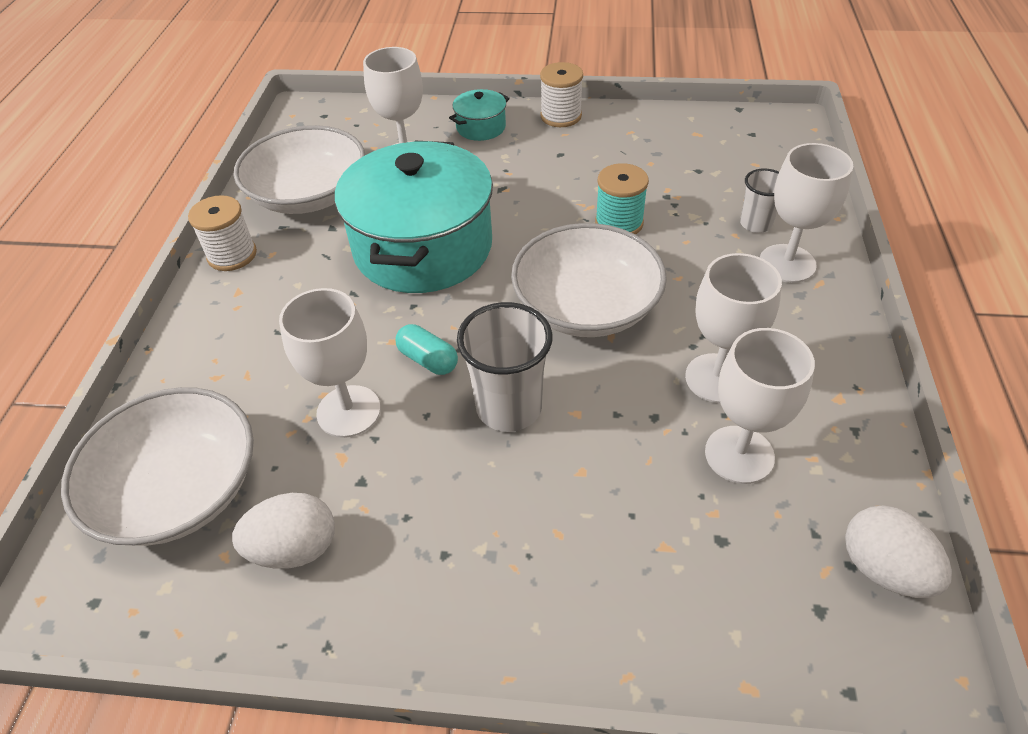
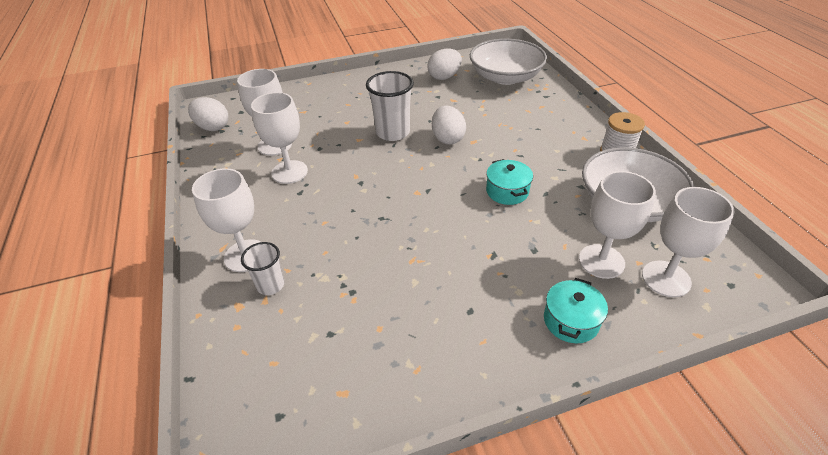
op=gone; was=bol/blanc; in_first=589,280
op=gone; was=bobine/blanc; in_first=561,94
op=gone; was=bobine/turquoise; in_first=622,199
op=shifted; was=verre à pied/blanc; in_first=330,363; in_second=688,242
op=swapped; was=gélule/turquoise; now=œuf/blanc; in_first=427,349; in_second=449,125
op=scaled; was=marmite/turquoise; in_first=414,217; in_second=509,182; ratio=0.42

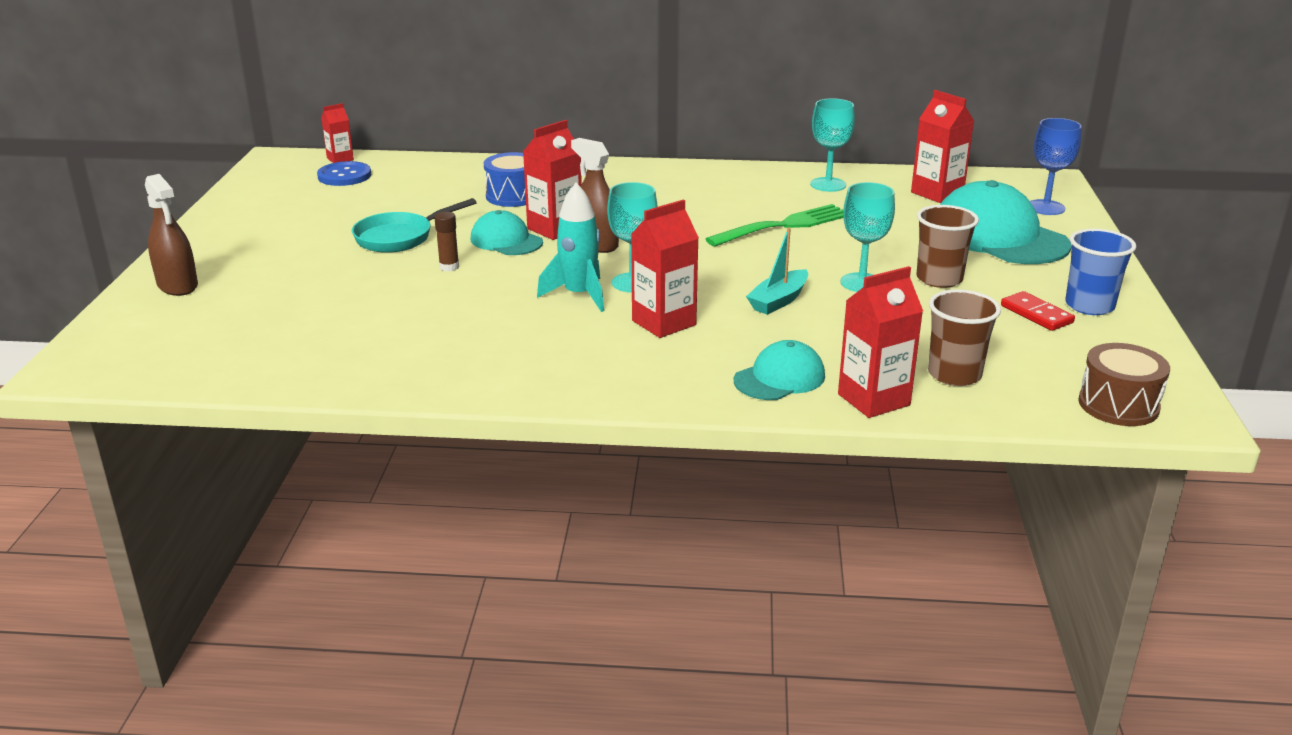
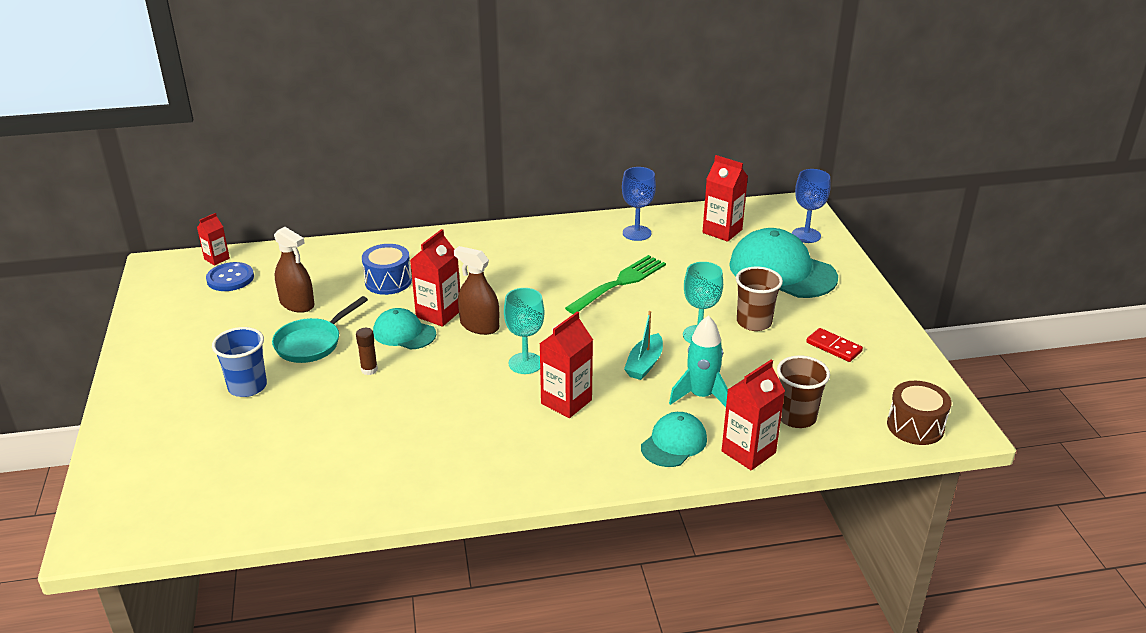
op=shifted; was=vaporisateur/marron; in_first=171,235; in_second=294,270
op=shifted; was=fusée/turquoise; in_first=570,247; in_second=698,361
op=shifted; was=gobelet/bleu; in_first=1100,271; in_second=239,362
op=repainted; was=verre à pied/turquoise; now=verre à pied/bleu; in_first=832,145; in_second=639,204

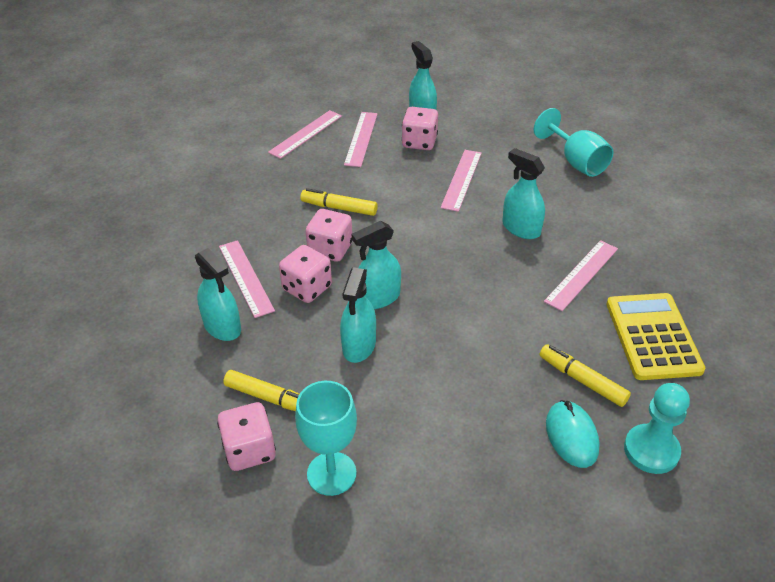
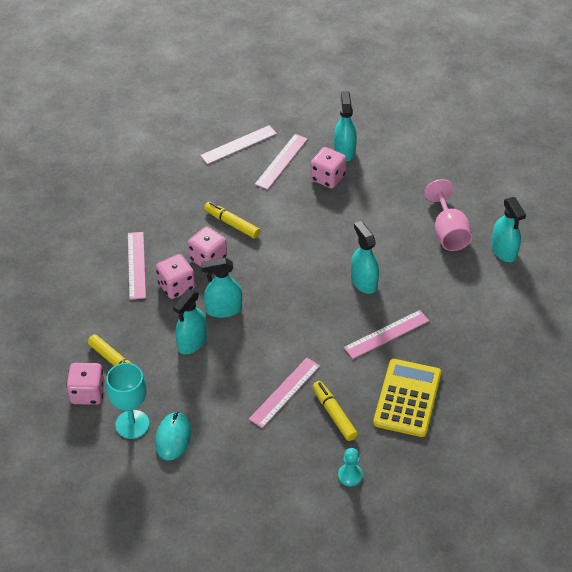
op=shifted; was=vaporisateur/turquoise; in_first=218,294; in_second=508,229
op=shifted; was=règle/rose; in_first=461,181; in_second=284,393
op=shifted; was=souris/turquoise; in_first=573,434; in_second=173,436
op=repainted; was=verre à pied/turquoise; now=verre à pied/rose; in_first=573,142; in_second=448,215
op=scaled; was=pion/turquoise; in_first=657,428; in_second=350,467; ratio=0.63

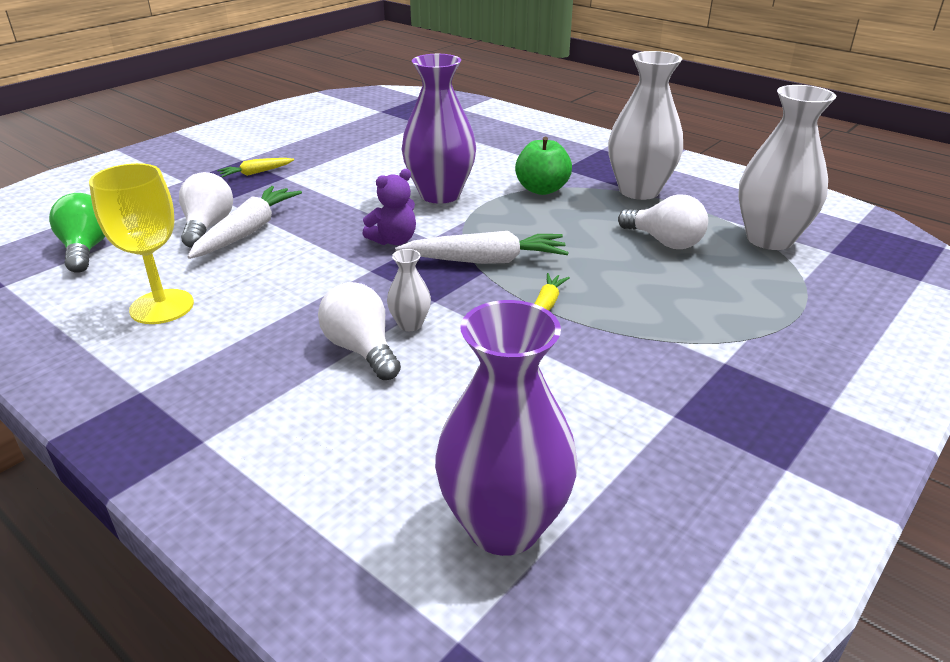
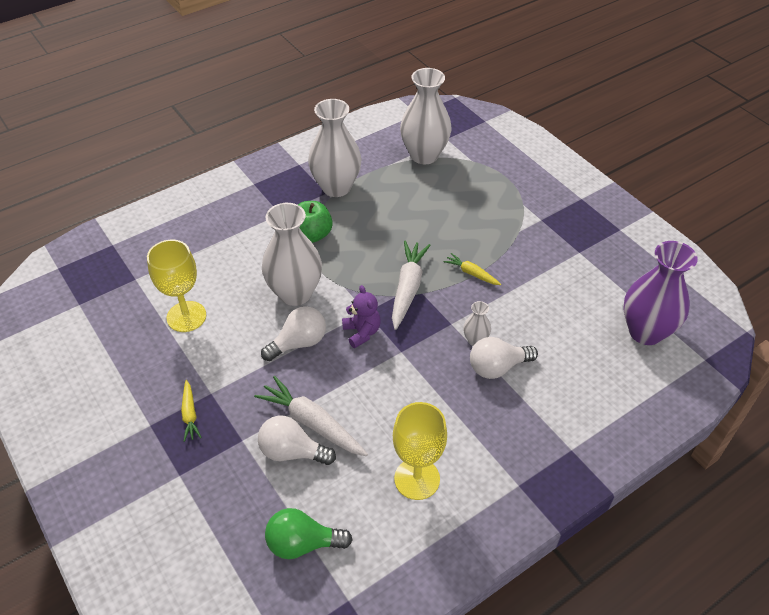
op=new; now=verre à pied/jaune; in_second=176,286
op=shifted; was=ampoule/blanc; in_first=663,221; in_second=293,333
op=repainted; was=vase/violet; now=vase/blanc; in_first=439,129; in_second=292,254

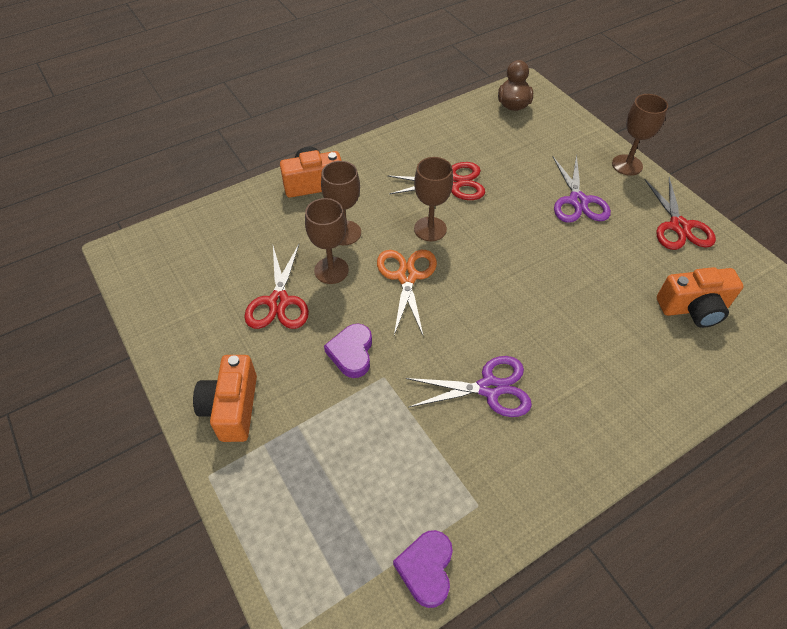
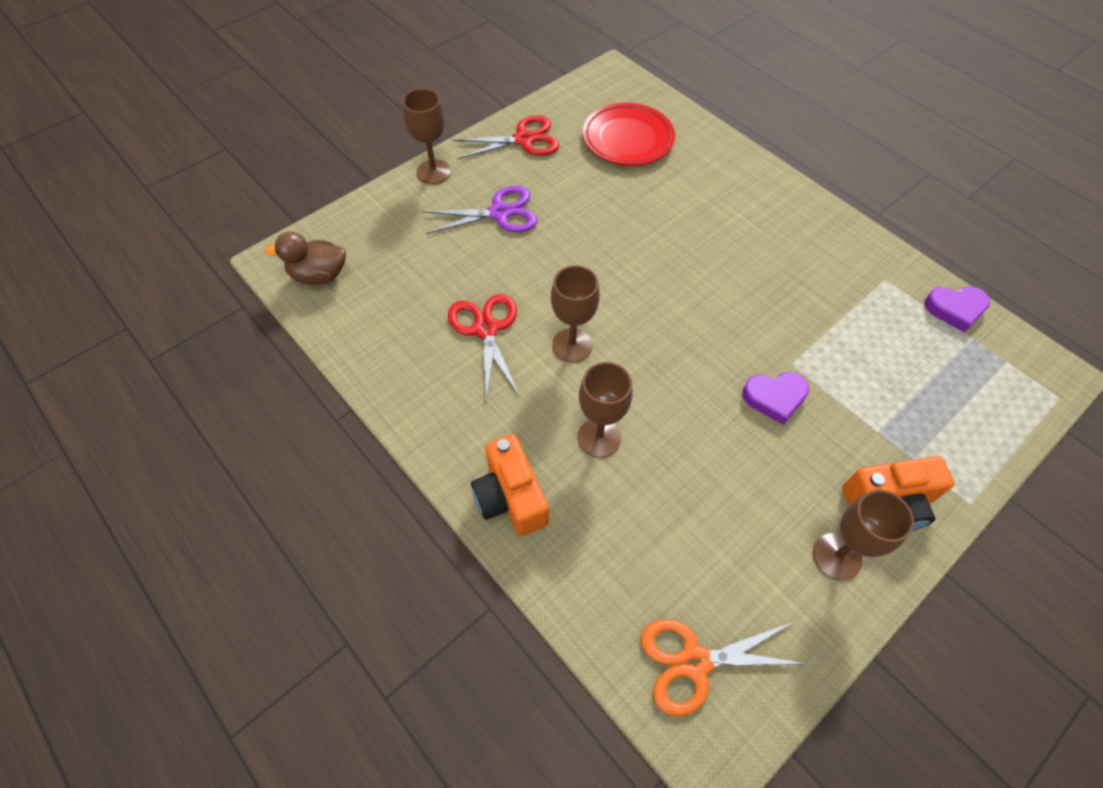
op=gone; was=ciseaux/rouge; in_first=276,286
op=gone; was=ciseaux/violet; in_first=469,386
op=shifted; was=verre à pied/marron; in_first=327,241; in_second=863,535
op=shifted; was=ciseaux/orange; in_first=407,293; in_second=724,667
op=swapped; was=appareil photo/orange; now=assiette/rouge; in_first=700,297; in_second=629,134

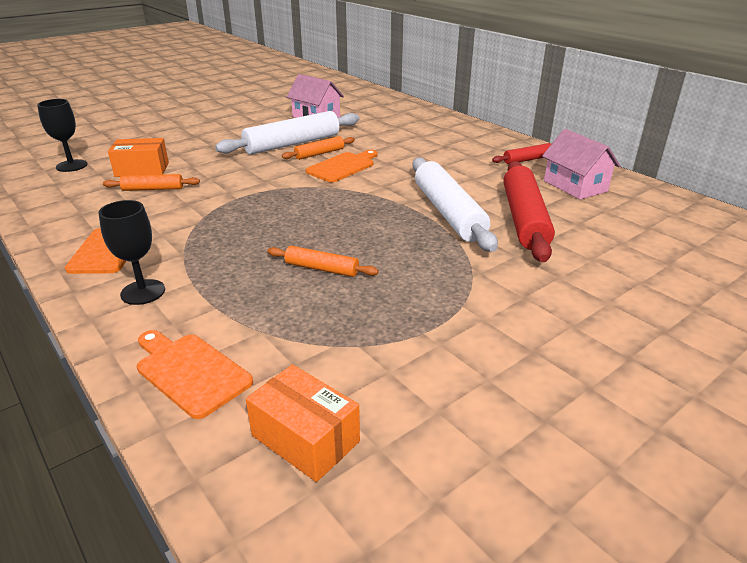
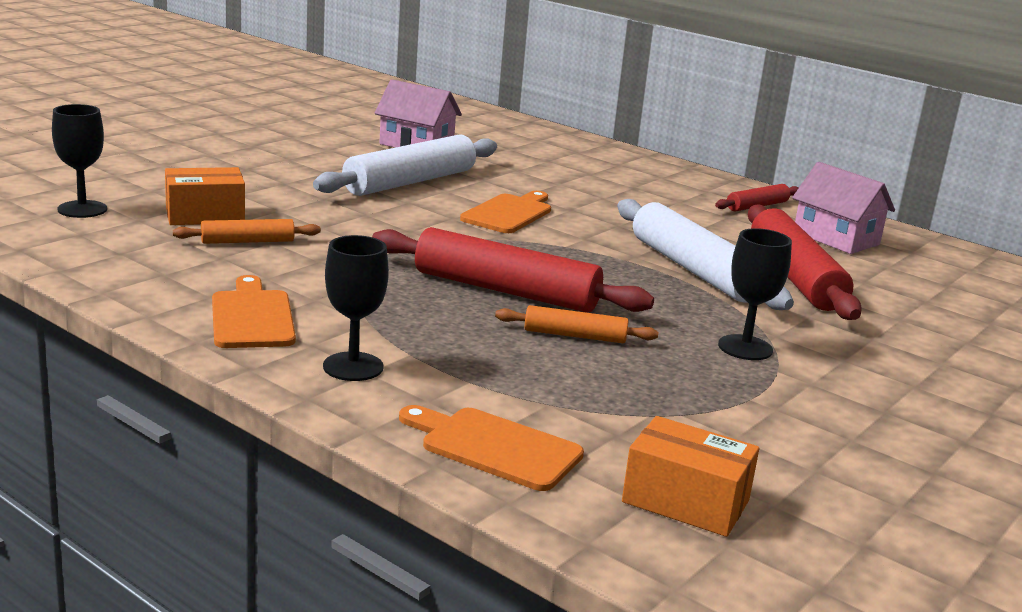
op=gone; was=rouleau à pâtisserie/orange; in_first=318,148
op=new; now=rouleau à pâtisserie/rouge; in_second=513,270
op=new; now=verre à pied/noir; in_second=755,294

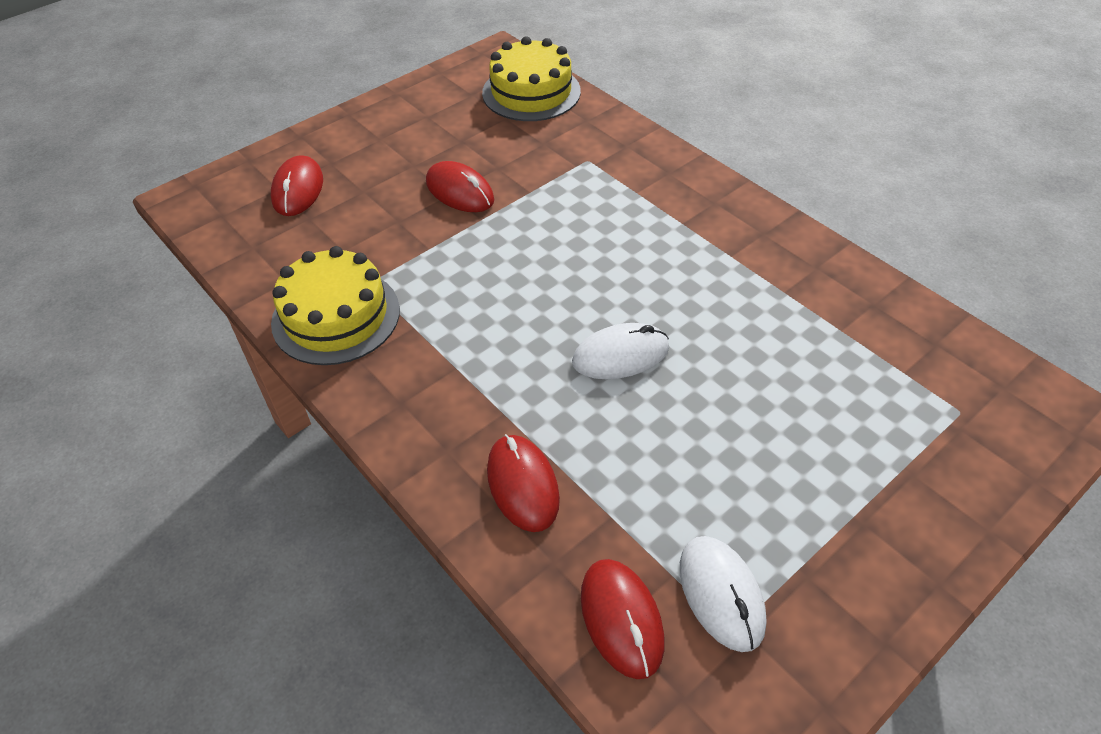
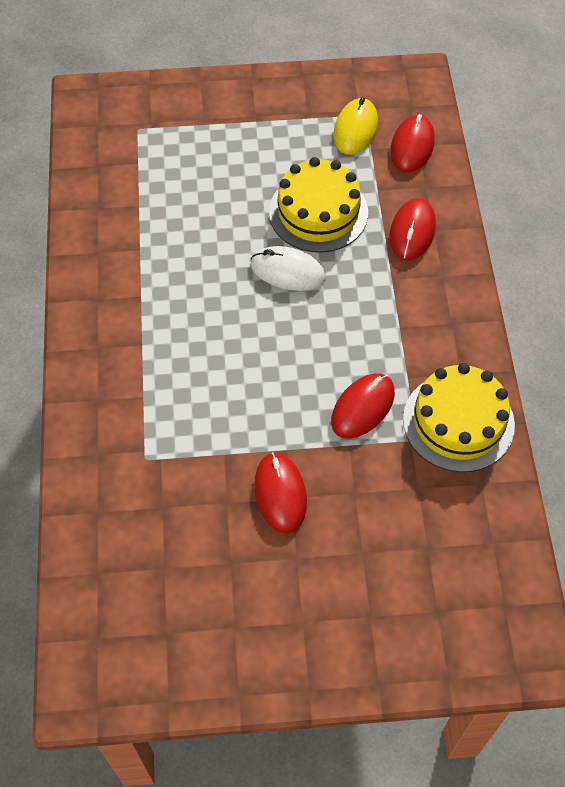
op=shifted; was=souris/rouge; in_first=297,185; in_second=363,405
op=shifted; was=gâteau/jaune; in_first=531,78; in_second=318,205
op=repainted; was=souris/blanc; now=souris/jaune; in_first=723,594; in_second=356,126

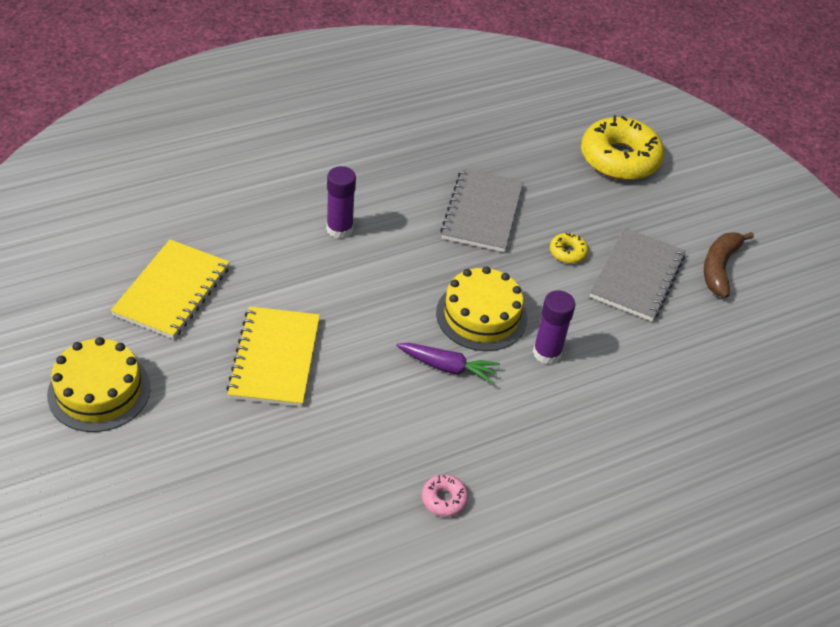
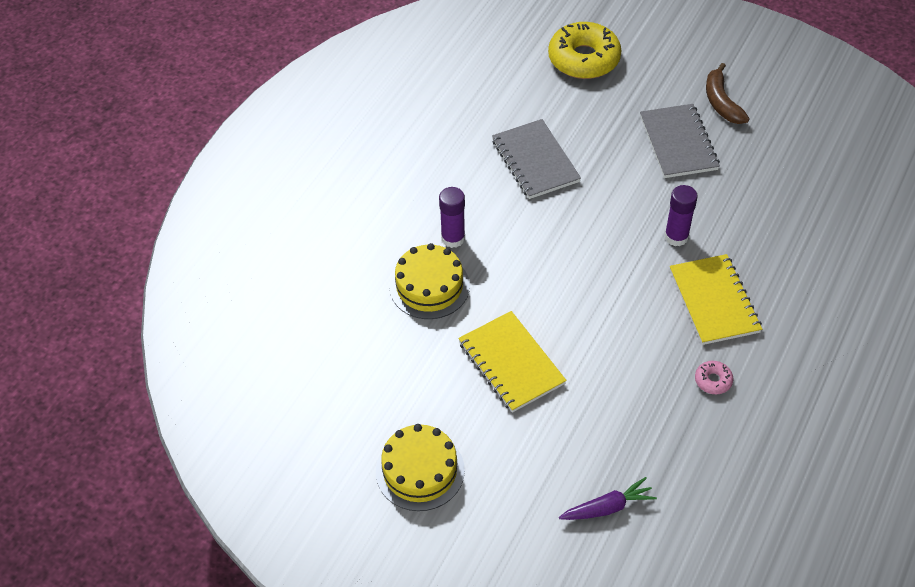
op=gone; was=beignet/jaune; in_first=569,248
op=shifted; was=carnet/jaune; in_first=170,289; in_second=716,299
op=shifted; was=carotte/violet; in_first=448,363; in_second=608,498
op=shifted; was=gâteau/jaune; in_first=481,308; in_second=430,281

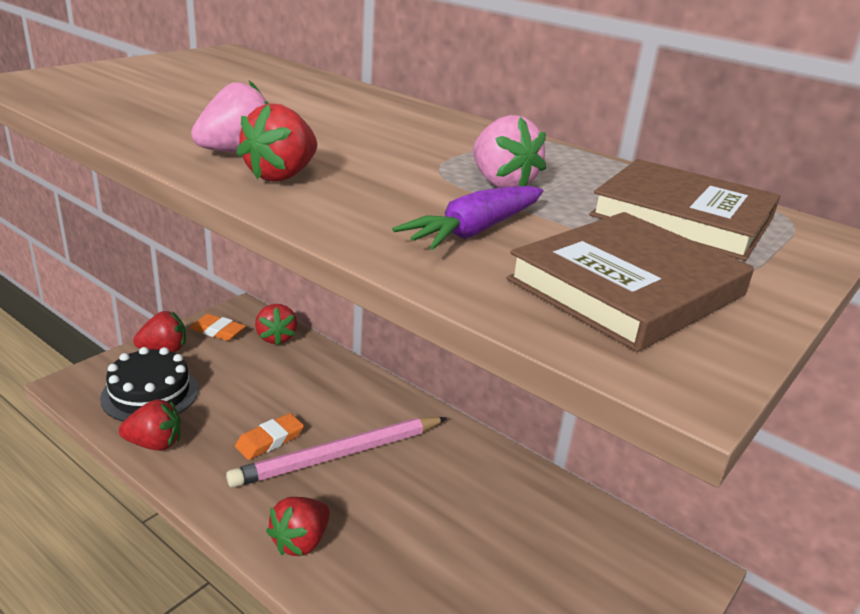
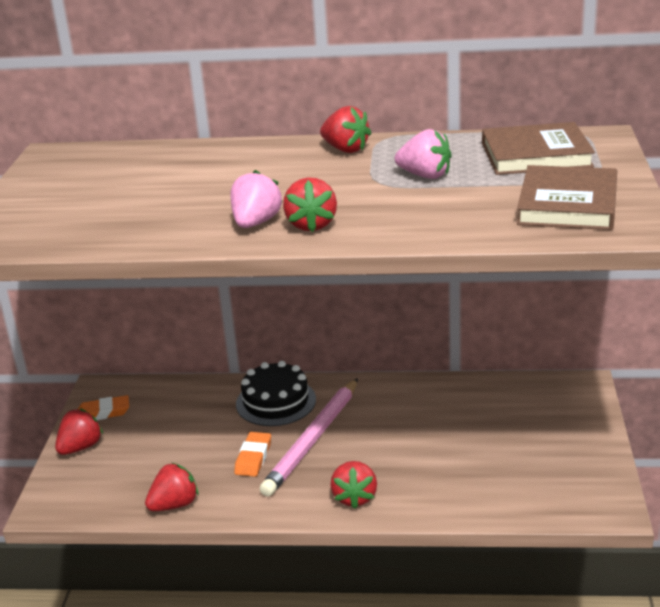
op=gone; was=carotte/violet; in_first=467,218
op=shifted; was=gâteau/noir; in_first=149,384; in_second=276,393
op=shifted; was=fraise/rouge; in_first=276,324; in_second=346,129

